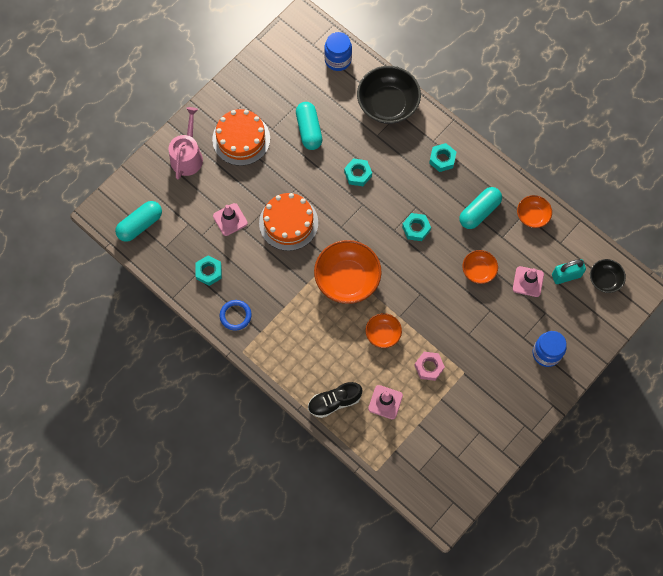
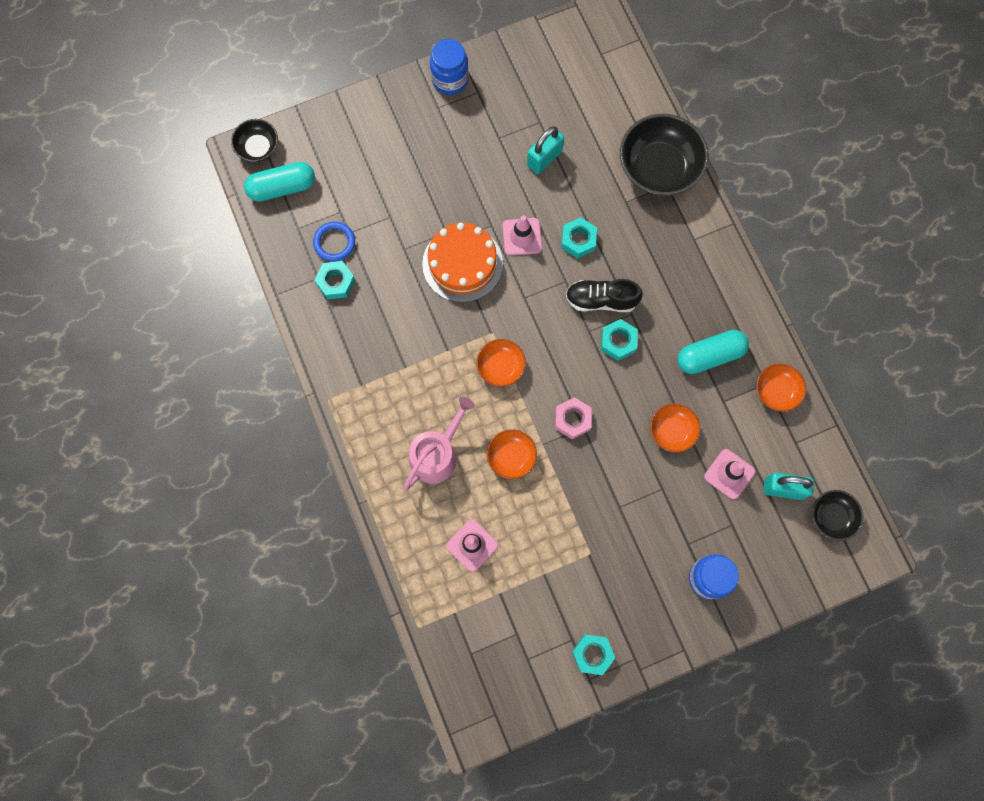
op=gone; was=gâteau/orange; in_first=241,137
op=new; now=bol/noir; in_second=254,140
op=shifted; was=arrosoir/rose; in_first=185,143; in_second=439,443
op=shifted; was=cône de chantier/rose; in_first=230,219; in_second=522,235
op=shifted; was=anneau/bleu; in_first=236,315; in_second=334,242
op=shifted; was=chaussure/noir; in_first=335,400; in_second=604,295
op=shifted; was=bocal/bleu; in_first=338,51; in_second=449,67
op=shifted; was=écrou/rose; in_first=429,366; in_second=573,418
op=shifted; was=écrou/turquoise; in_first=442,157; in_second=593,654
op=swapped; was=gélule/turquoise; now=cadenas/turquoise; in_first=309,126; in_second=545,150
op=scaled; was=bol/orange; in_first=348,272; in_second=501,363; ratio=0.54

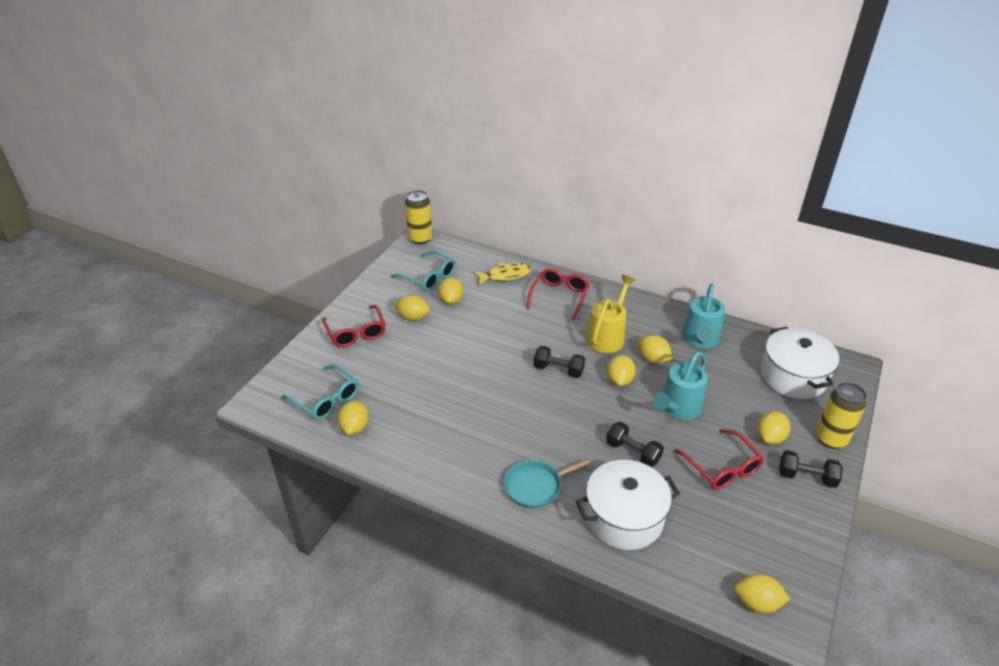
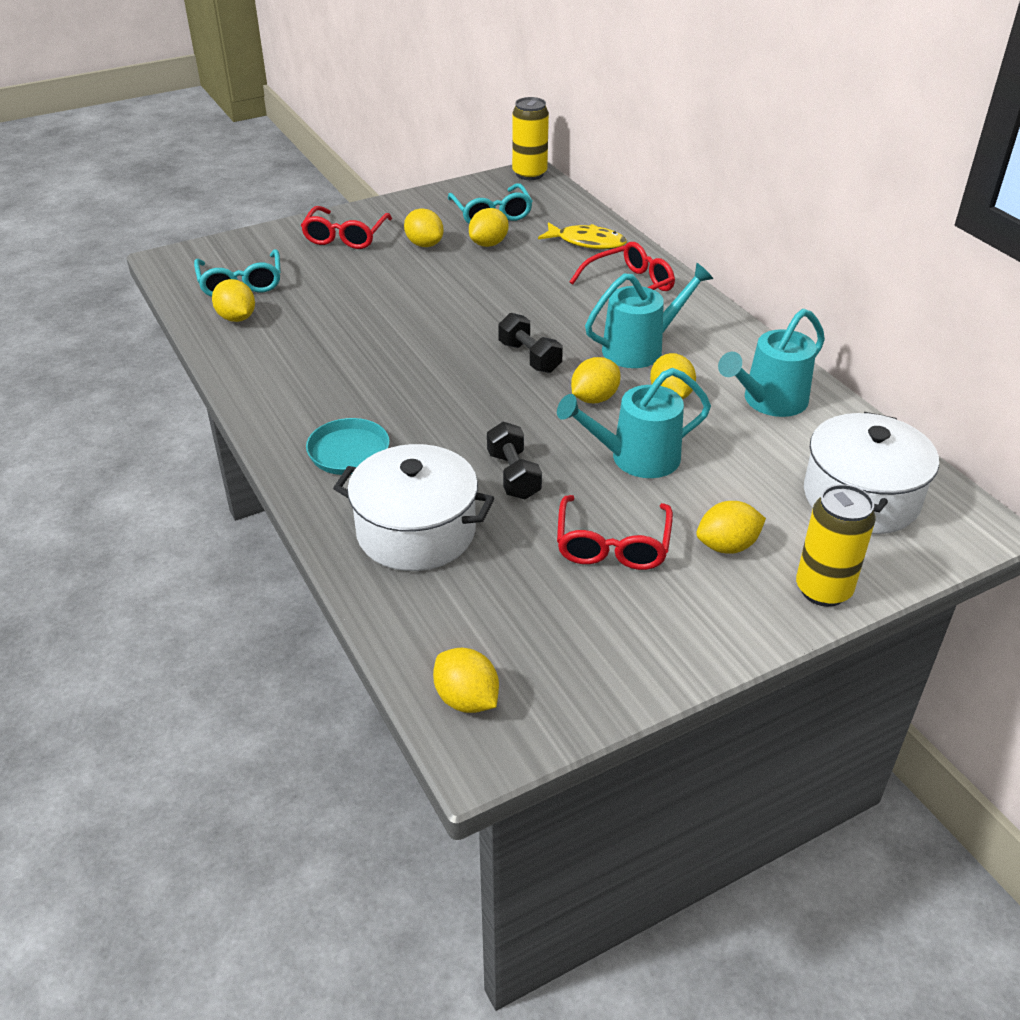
op=gone; was=haltère/noir; in_first=811,469
op=repainted; was=arrosoir/jaune; now=arrosoir/turquoise; in_first=610,314; in_second=649,315
op=rotated; was=citron/jaune; in_first=352,417; in_second=233,300; clockwise=-75

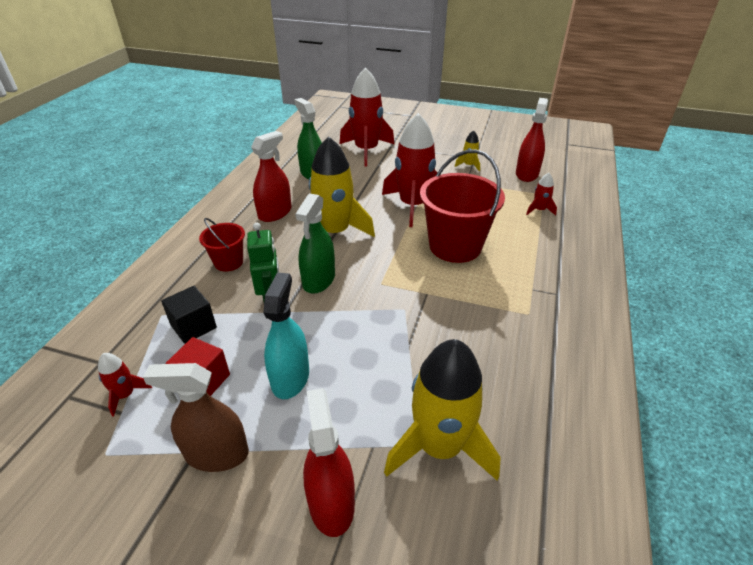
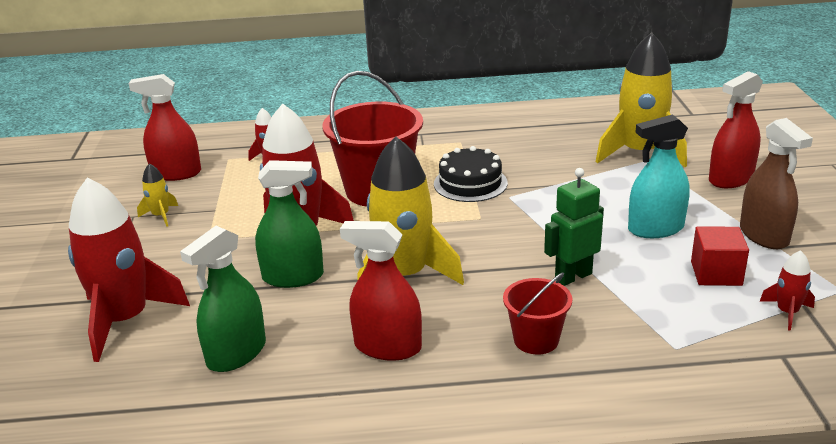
op=gone; was=cube/noir; in_first=189,315
op=new; now=gâteau/noir; in_second=471,174
op=shifted; was=vaporisateur/vert; in_first=315,243; in_second=289,224

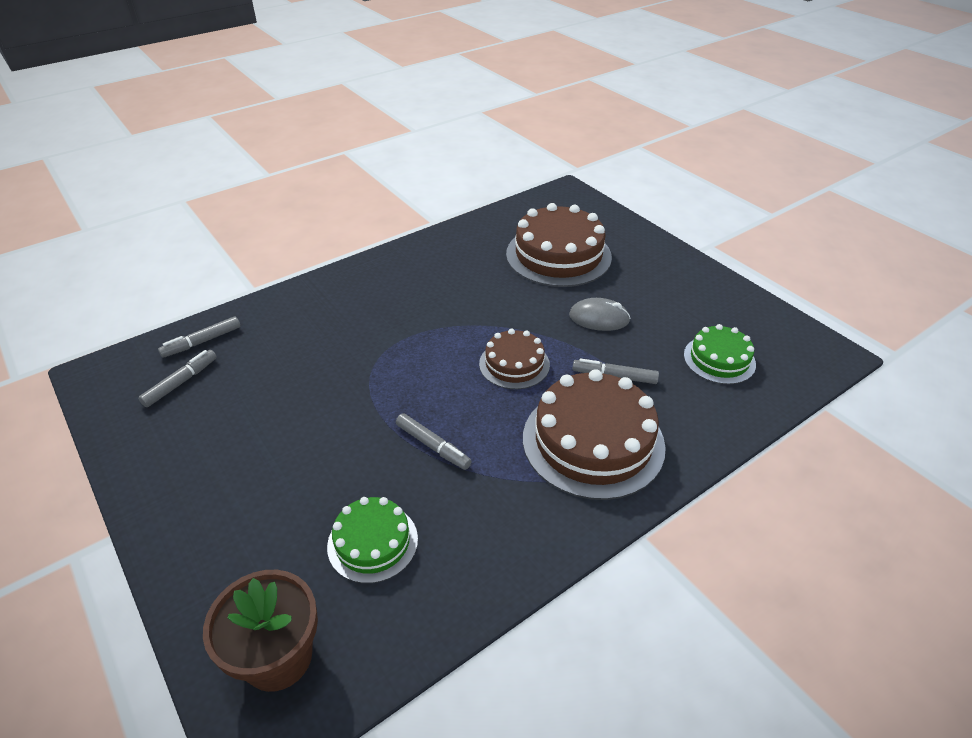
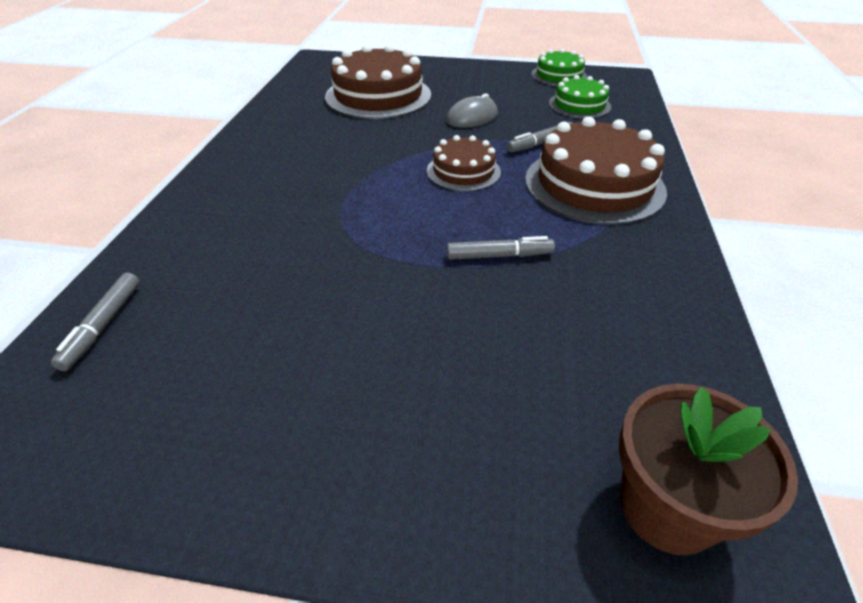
op=gone; was=feutre/gris; in_first=177,378
op=shifted; was=gâteau/vert; in_first=372,540; in_second=559,67

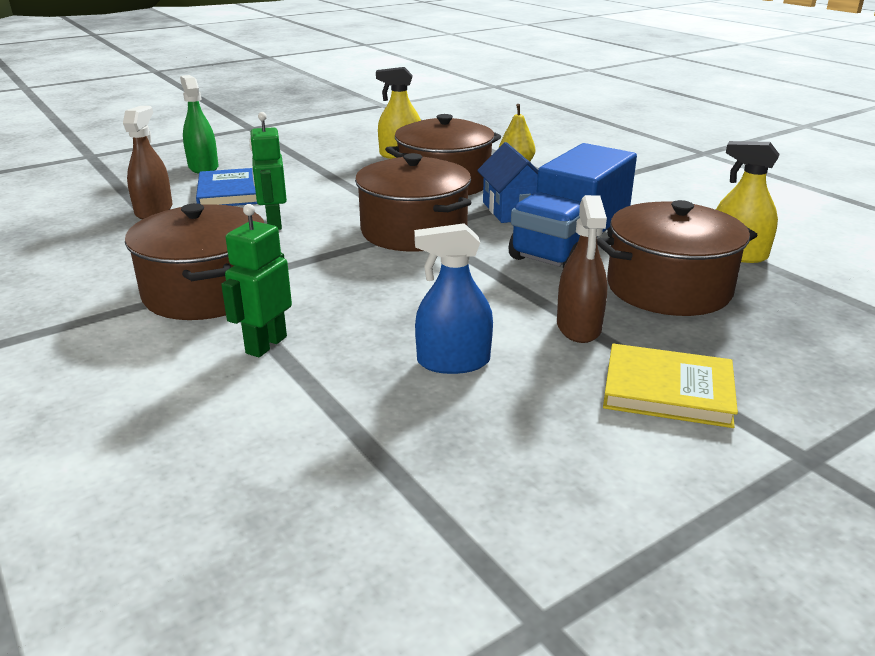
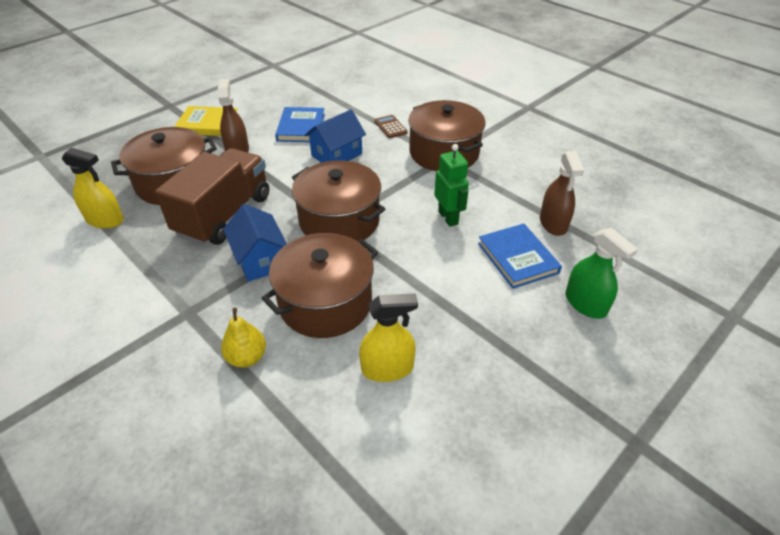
op=new; now=maison/bleu; in_second=335,136
op=swapped; was=robot/vert; now=calculatrice/marron; in_first=256,280; in_second=391,126
op=swapped; was=vaporisateur/bleu; now=livre/bleu; in_first=453,298; in_second=300,124
op=repainted; was=camion/bleu; now=camion/marron; in_first=573,205; in_second=212,196

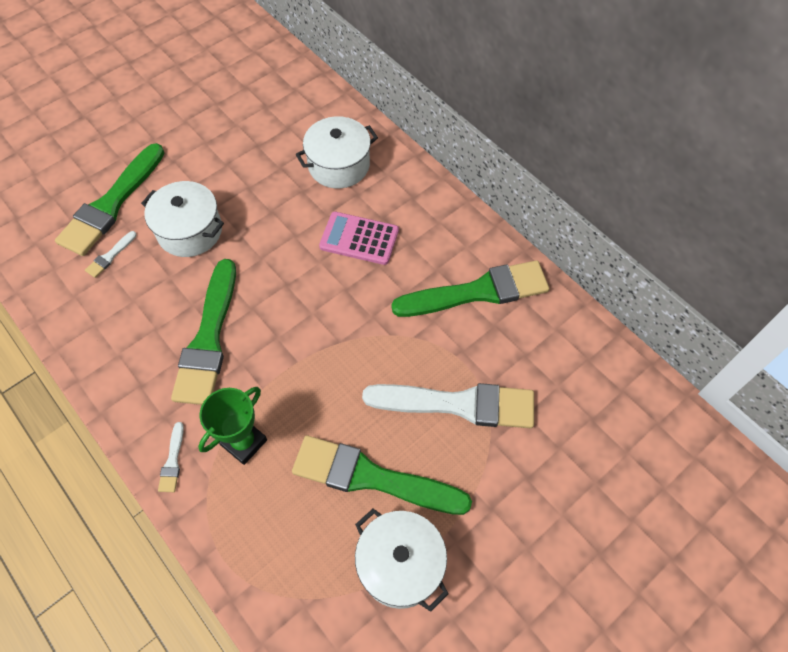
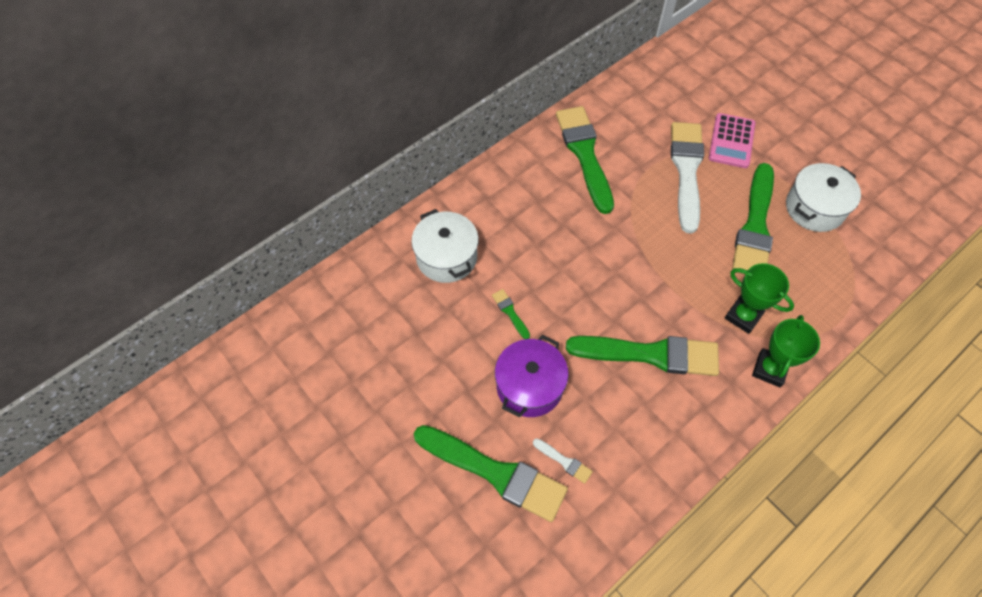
op=new; now=pinceau/vert; in_second=511,314
op=shifted; was=calculatrice/rose; in_first=359,238; in_second=732,140
op=swapped; was=pinceau/blanc; now=trophée/vert; in_first=171,457; in_second=786,351
op=repainted; was=marmite/blanc; now=marmite/violet; in_first=182,219; in_second=532,376

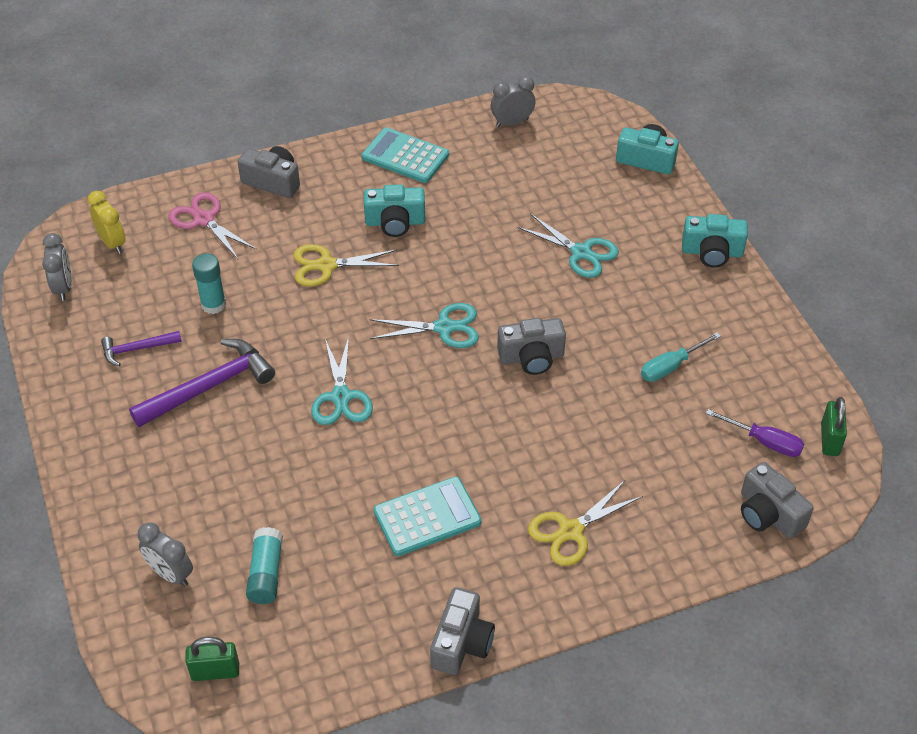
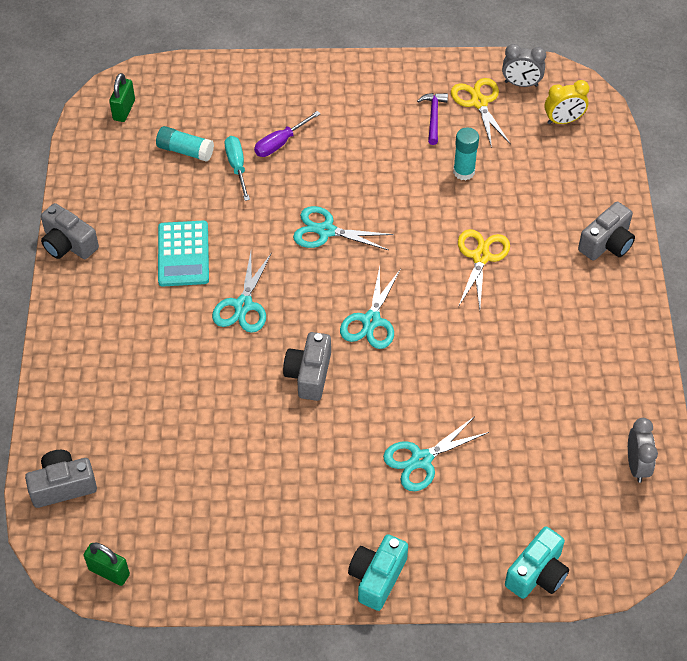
op=gone; was=marteau/violet; in_first=202,383
op=gone; was=réveil/gris; in_first=165,554
op=gone; was=ciseaux/rose; in_first=212,225
op=gone; was=calculatrice/turquoise; in_first=405,155
op=gone; was=appareil photo/turquoise; in_first=394,210
op=new; now=ciseaux/turquoise; in_second=242,292
op=shifted; was=ciseaux/jaune; in_first=585,522; in_second=481,113
op=shifted; was=tournevis/turquoise; in_first=681,357; in_second=237,168
op=shifted; was=tournevis/violet; in_first=755,433; in_second=287,134

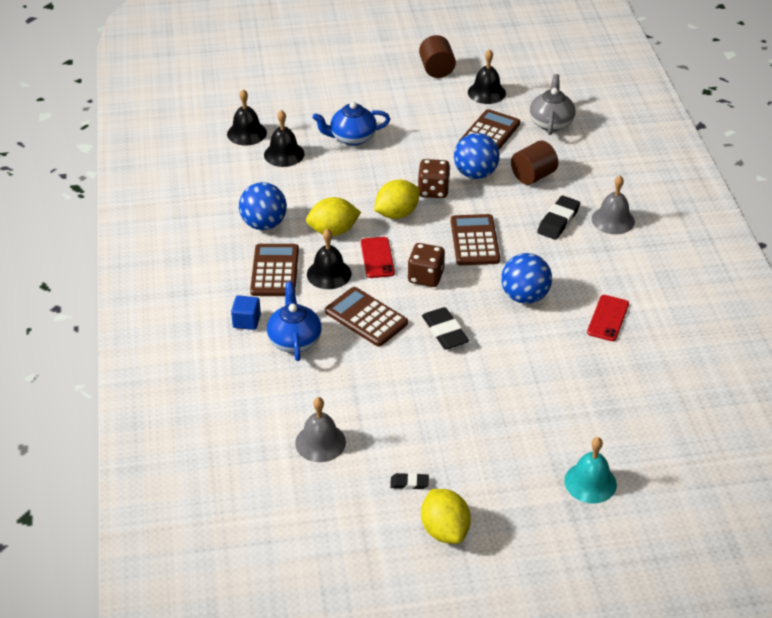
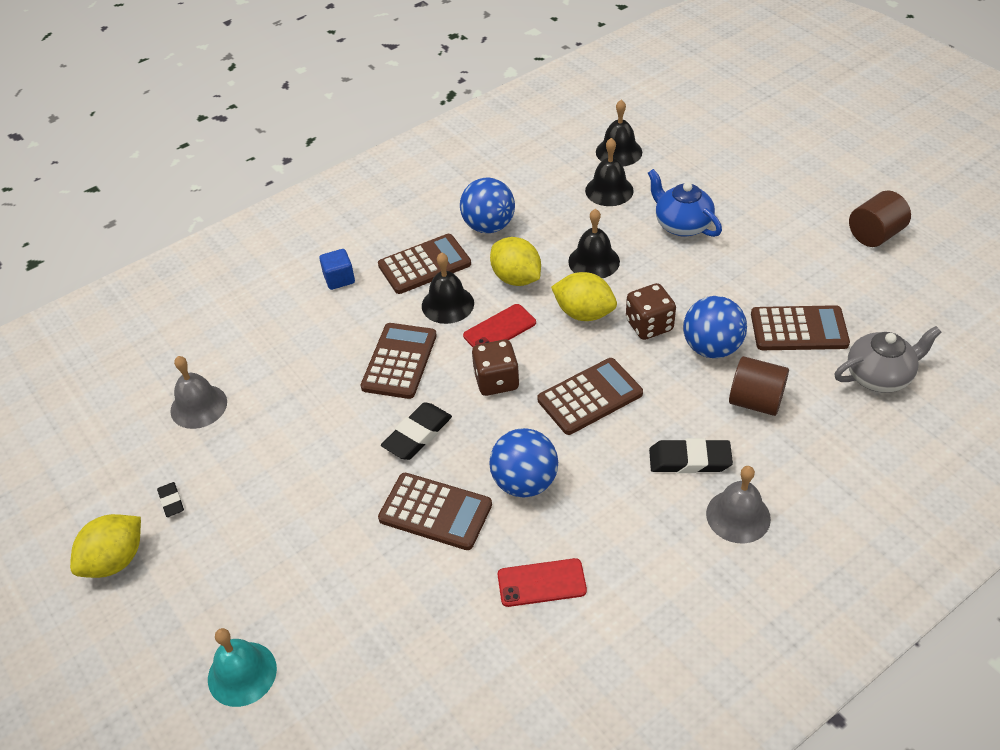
op=gone; was=théière/bleu; in_first=294,321
op=new; now=calculatrice/marron; in_second=435,511
op=shifted; was=cloche/noir; in_first=487,76; in_second=594,243

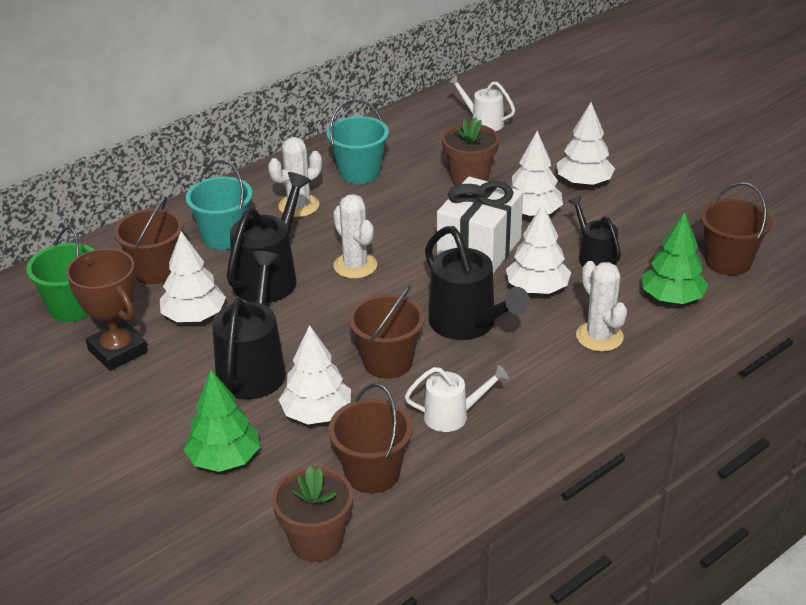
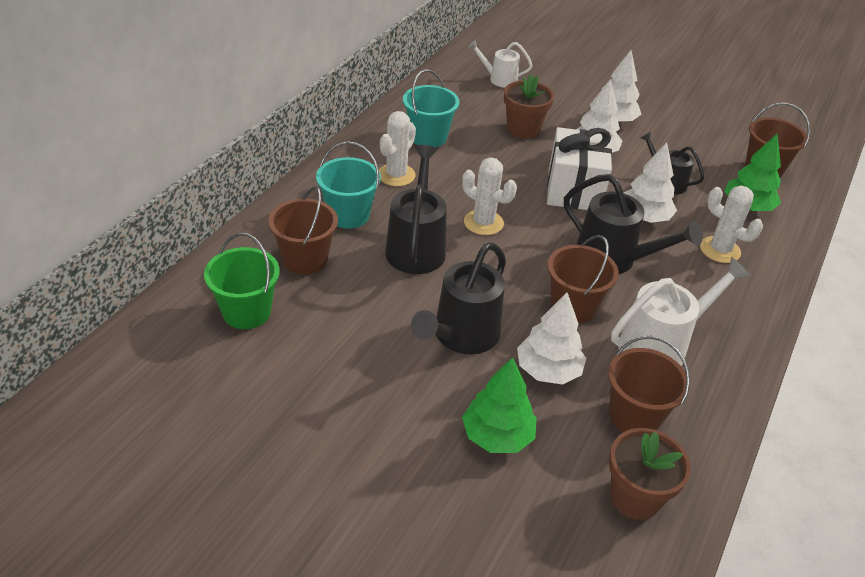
op=gone; was=trophée/marron; in_first=107,309
op=gone; was=arbre/blanc; in_first=193,276
op=rotated; was=arrosoir/noir; in_first=249,325; in_second=458,298; clockwise=-135
op=scaled; was=arrosoir/blanc; in_first=456,398; in_second=680,311; ratio=1.68

